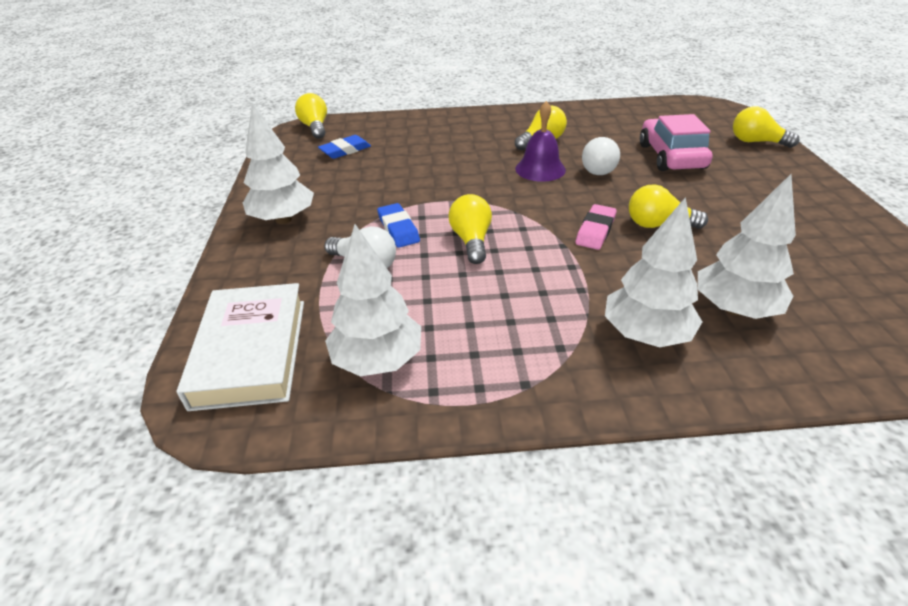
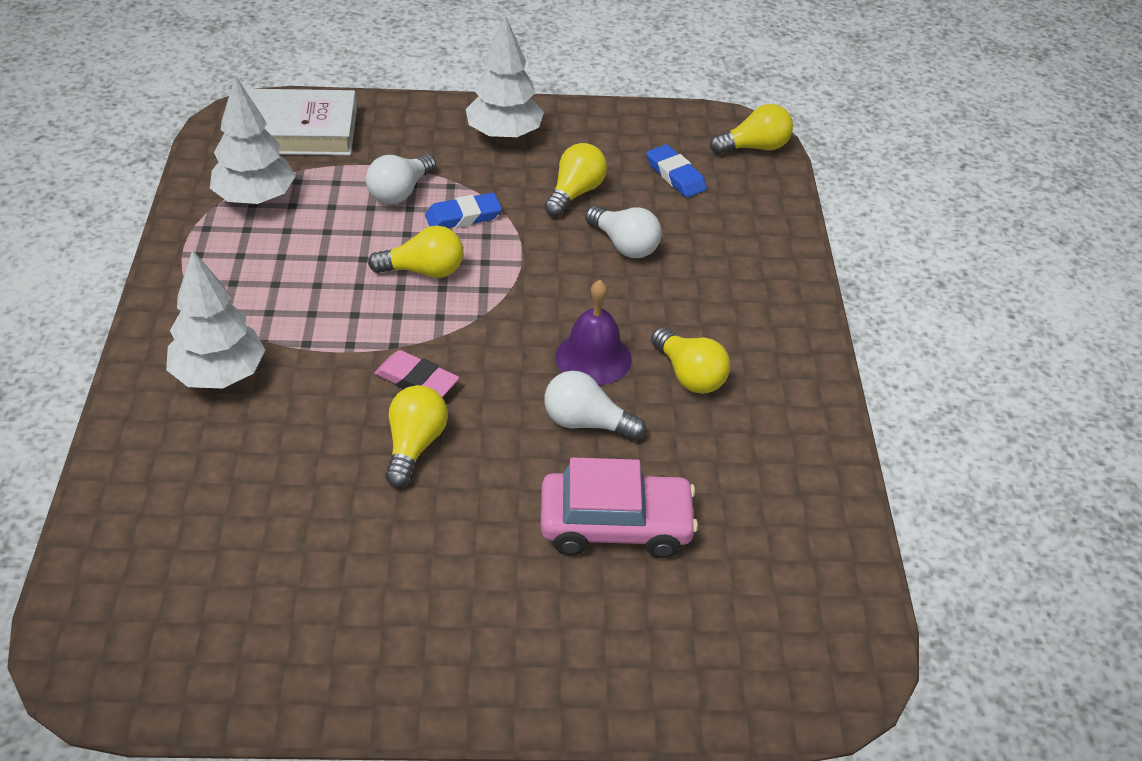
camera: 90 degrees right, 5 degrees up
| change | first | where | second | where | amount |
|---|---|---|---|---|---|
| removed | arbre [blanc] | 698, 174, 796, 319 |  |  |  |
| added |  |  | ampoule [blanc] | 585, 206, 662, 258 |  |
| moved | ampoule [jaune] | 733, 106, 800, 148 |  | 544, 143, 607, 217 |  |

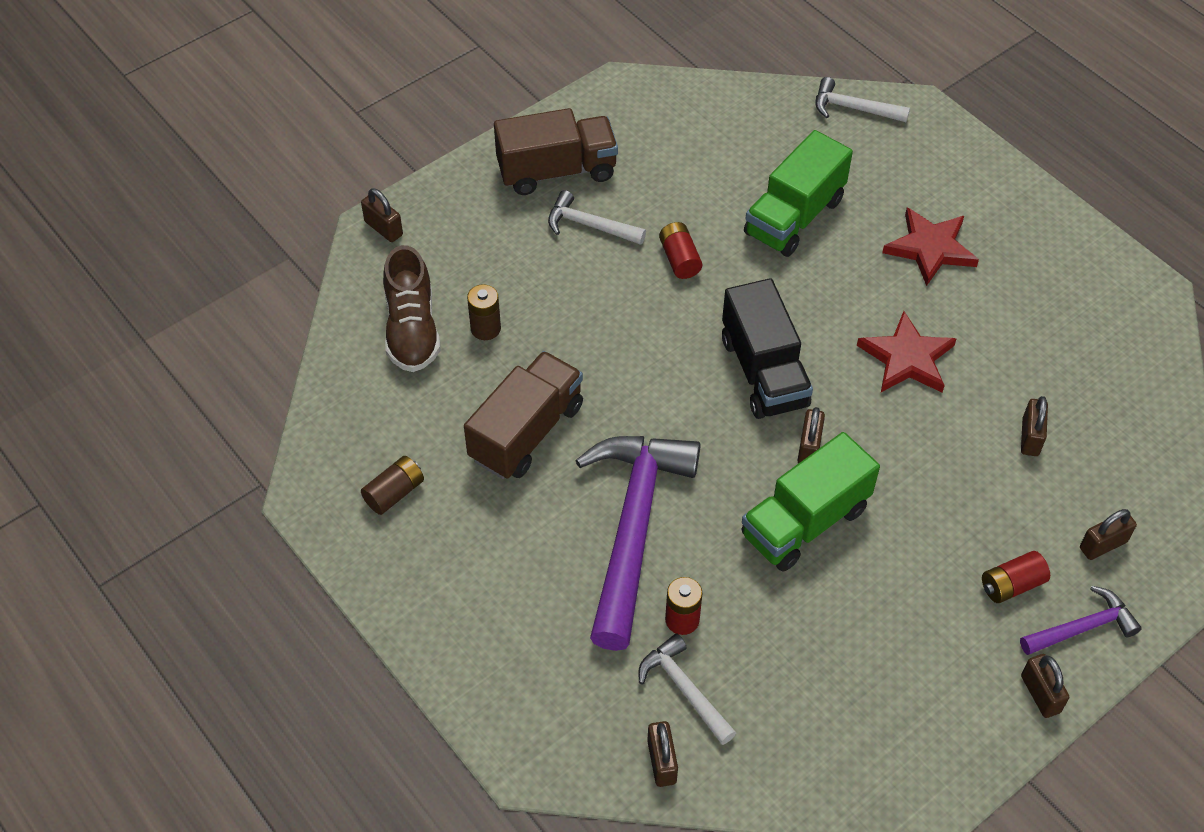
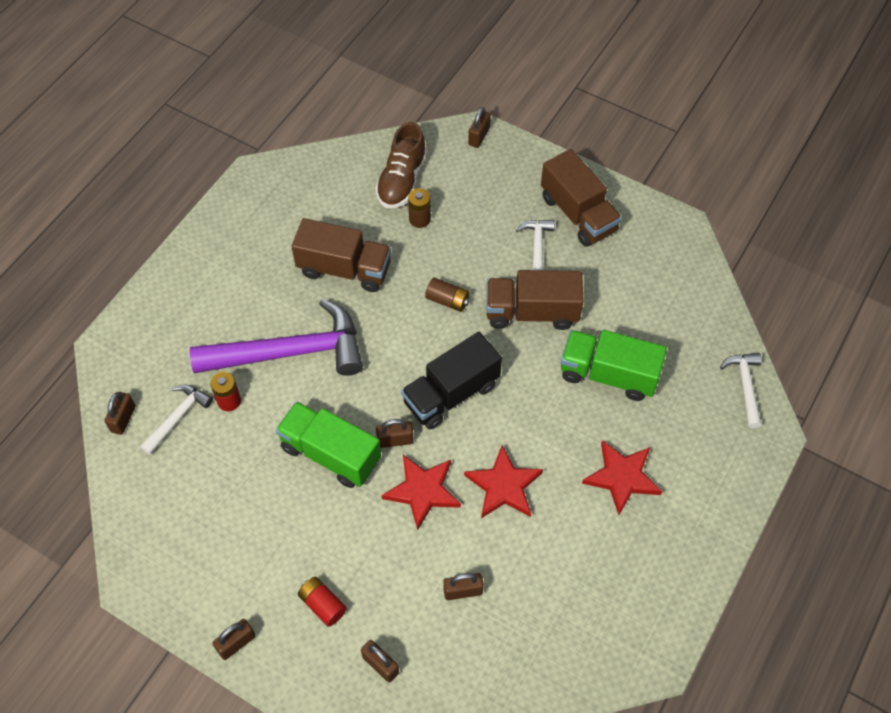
camera: 70 degrees right, 5 degrees up
| change | first | where | second | where | amount |
|---|---|---|---|---|---|
| removed | marteau [violet] | 1020, 586, 1142, 655 |  |  |  |
| added |  |  | étoile [rouge] | 382, 455, 461, 530 |  |
| moved | pile [marron] | 361, 456, 424, 515 |  | 425, 278, 470, 312 |  |
| replaced | pile [rouge] | 659, 222, 702, 279 | camion [marron] | 486, 270, 584, 330 |  |
| turned | chaussure [marron] | 383, 245, 441, 372 |  | 375, 122, 427, 208 | 45 degrees counterclockwise |
| turned | cadenas [marron] | 647, 721, 678, 787 |  | 104, 392, 136, 435 | 45 degrees counterclockwise |

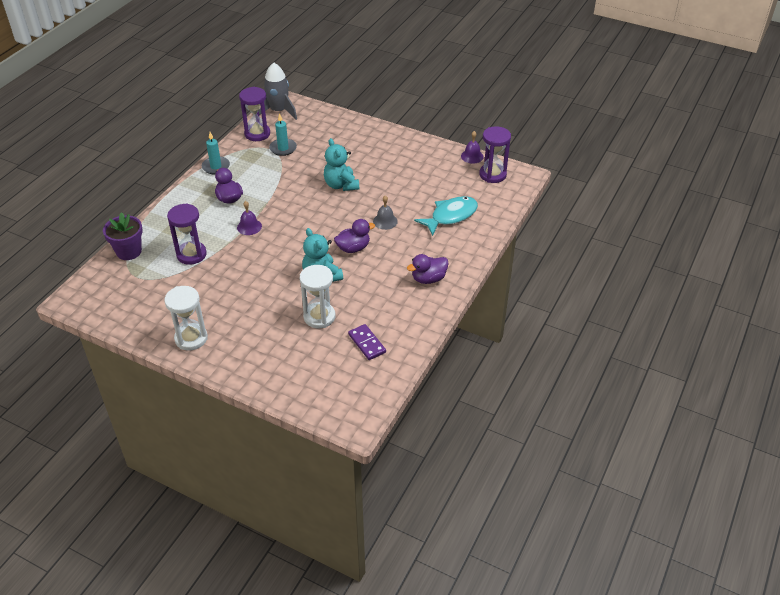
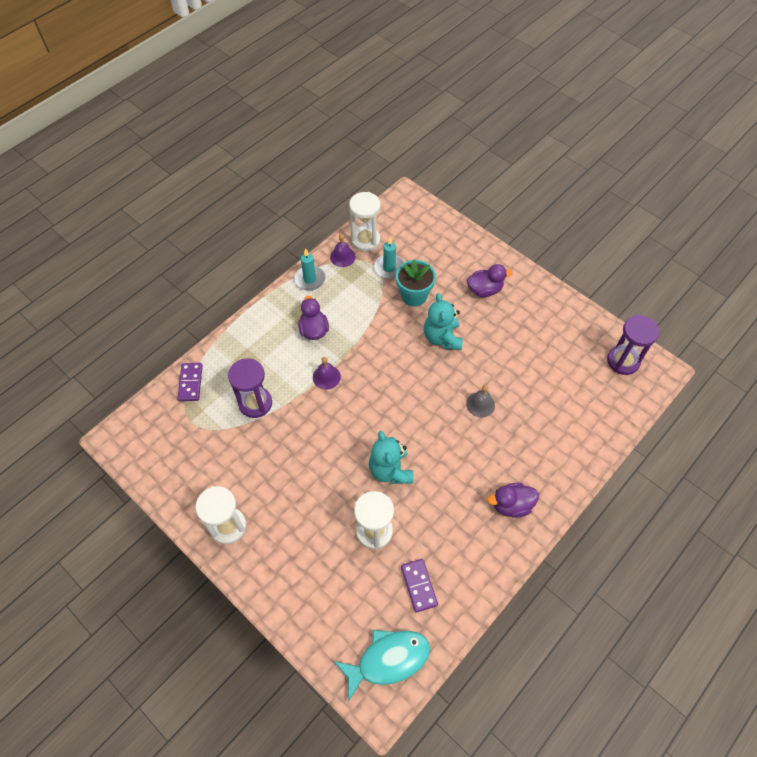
camera: 15 degrees right, 15 degrees up
| change | first | where | second | where | amount |
|---|---|---|---|---|---|
| removed | fusée [gris] | 259, 62, 297, 120 |  |  |  |
| added |  |  | pot de fleurs [turquoise] | 396, 260, 436, 306 |  |
| moved | canard [violet] | 334, 219, 375, 253 |  | 467, 264, 513, 297 |  |
| moved | poisson [turquoise] | 414, 196, 478, 236 |  | 334, 630, 430, 702 |  |
| moved | cloche [violet] | 461, 131, 484, 164 |  | 330, 234, 356, 267 |  |
| replaced | pot de fleurs [violet] | 103, 212, 143, 260 | domino [violet] | 177, 363, 203, 401 |  |
| recoloured | sablier [violet] | 239, 87, 270, 141 | sablier [blanc] | 349, 192, 381, 252 |  |

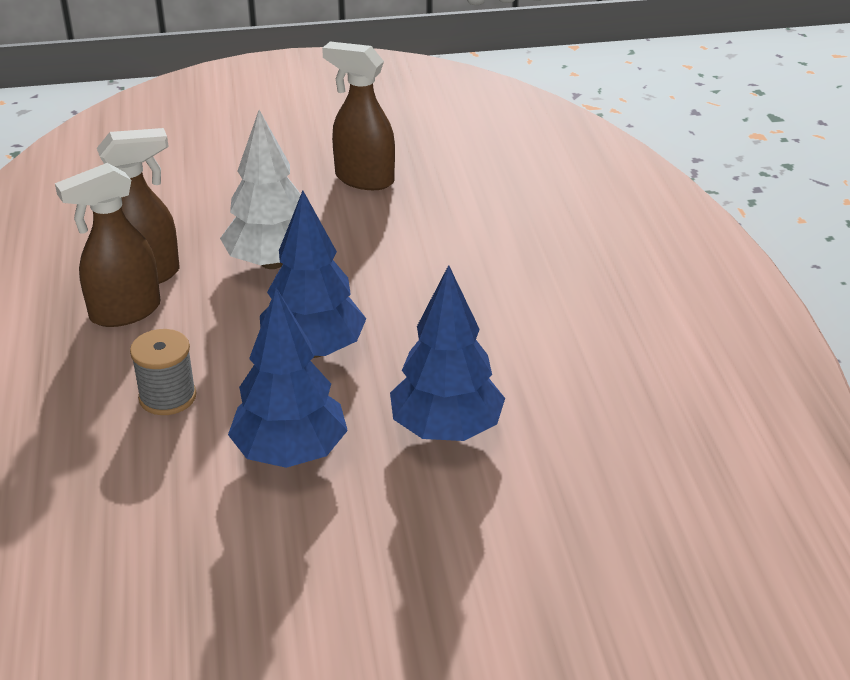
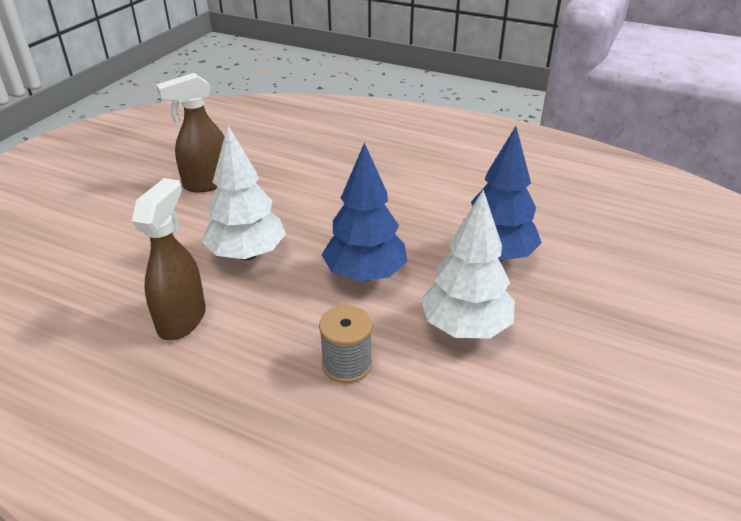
camera: 55 degrees left, 0 degrees up
| change | first | where | second | where | amount |
|---|---|---|---|---|---|
| removed | vaporisateur [marron] | 55, 163, 161, 327 |  |  |  |
| recoloured | arbre [bleu] | 228, 288, 348, 468 | arbre [blanc] | 421, 190, 515, 339 |  |

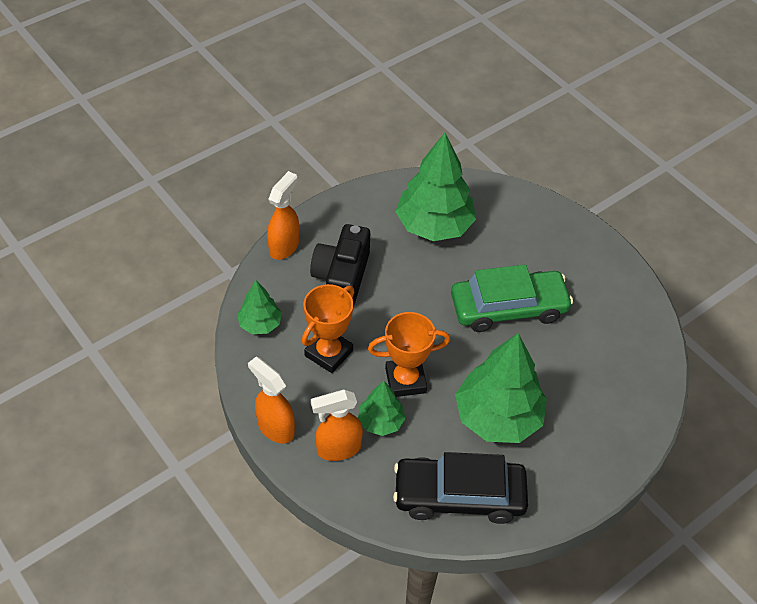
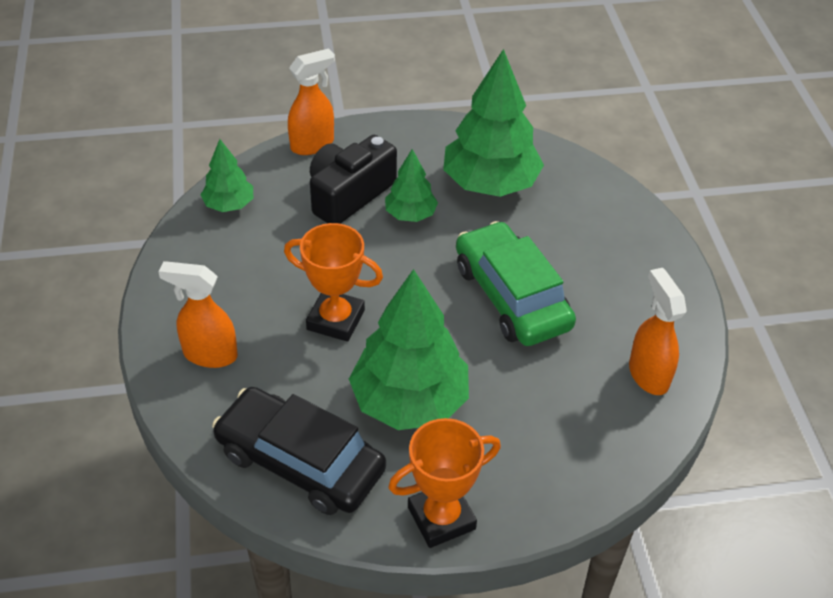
camera: 30 degrees right, 5 degrees down
| change | first | where | second | where | amount |
|---|---|---|---|---|---|
| moved | vaporisateur [orange] | 248, 357, 295, 443 |  | 629, 268, 687, 395 |  |
| moved | trophée [orange] | 302, 284, 354, 373 |  | 388, 418, 501, 548 |  |
| moved | arbre [vert] | 358, 381, 406, 436 |  | 385, 149, 438, 222 |  |
| turned | voiture [vert] | 451, 265, 573, 332 |  | 456, 221, 576, 346 | 135 degrees counterclockwise |

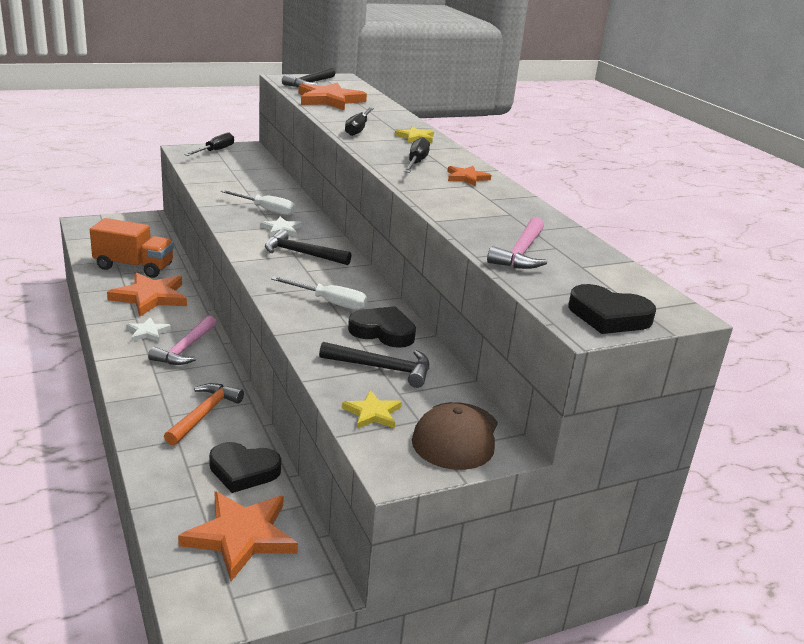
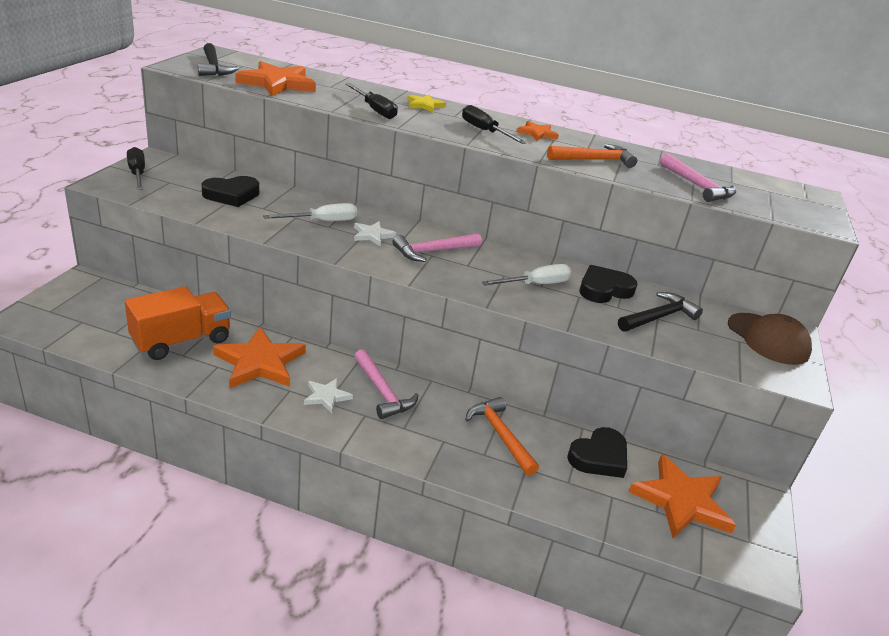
camera: 50 degrees left, 5 degrees up
| change | first | where | second | where | amount |
|---|---|---|---|---|---|
| removed | étoile [jaune] | 342, 390, 402, 429 |  |  |  |
| added |  |  | marteau [orange] | 547, 144, 638, 168 |  |
| moved | cœur [noir] | 568, 284, 656, 334 |  | 202, 176, 259, 207 |  |
| recoloured | marteau [noir] | 265, 229, 351, 265 | marteau [rose] | 392, 233, 482, 262 |  |

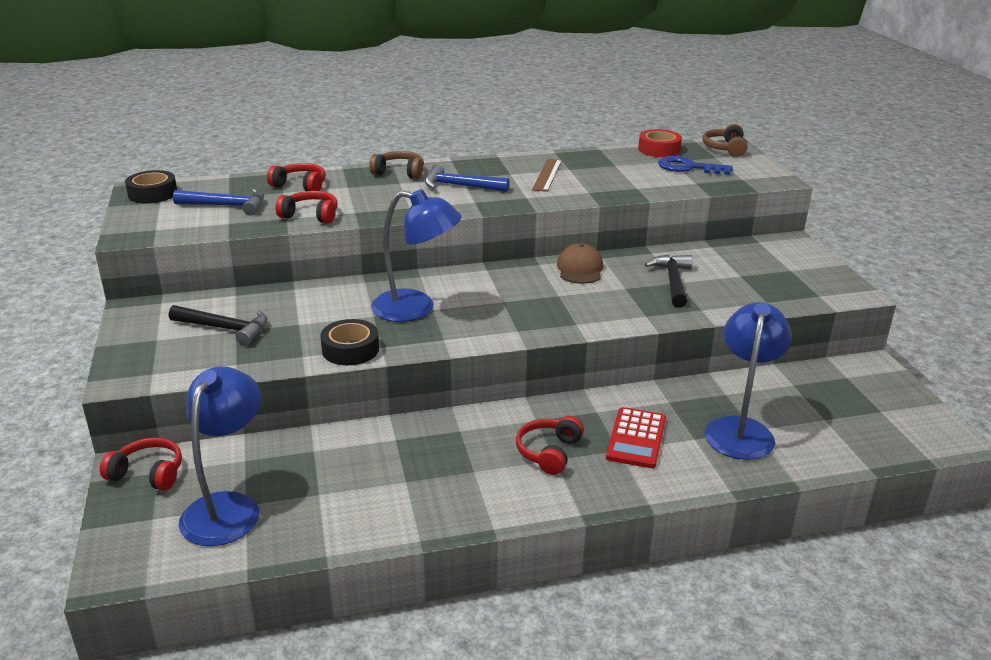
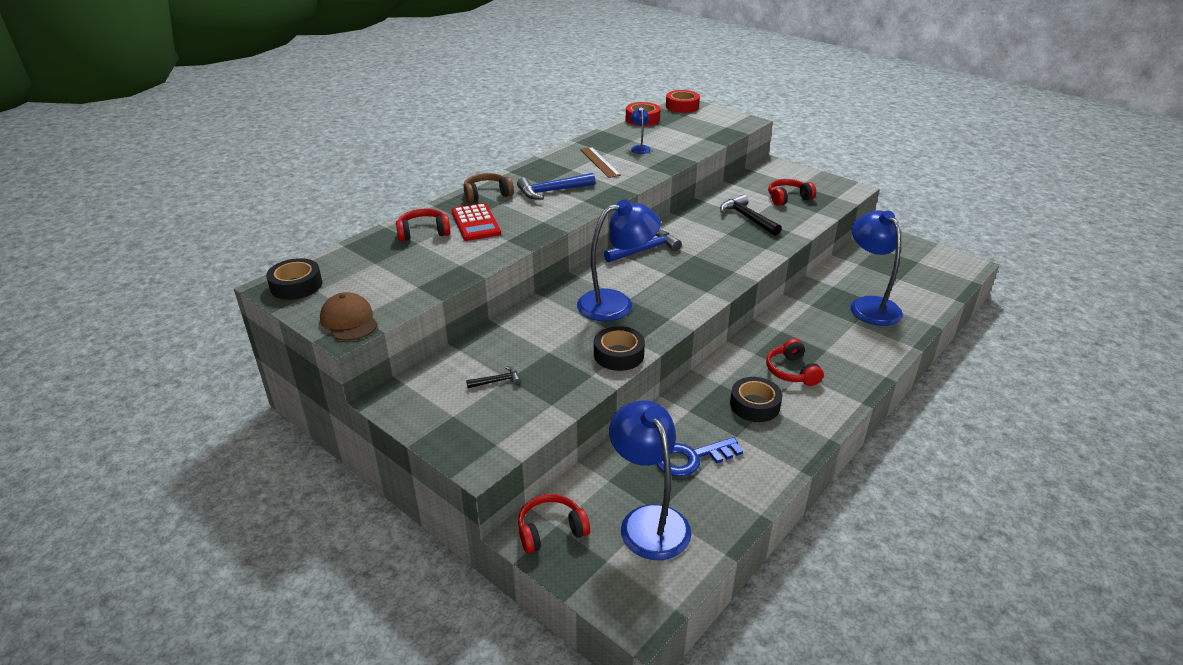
camera: 35 degrees left, 5 degrees up
| change | first | where | second | where | amount |
|---|---|---|---|---|---|
| added |  |  | lampe [bleu] | 630, 108, 651, 154 |  |
| added |  |  | ruban adhésif [noir] | 730, 377, 782, 422 |  |
| moved | marteau [bleu] | 173, 189, 264, 215 |  | 604, 230, 682, 262 |  |
| moved | casque audio [rouge] | 276, 191, 338, 224 |  | 768, 179, 816, 206 |  |
| moved | casquette [marron] | 557, 243, 603, 284 |  | 320, 292, 378, 341 |  |
| moved | calculatrice [rouge] | 606, 407, 666, 468 |  | 452, 203, 501, 241 |  |
| moved | clé [bleu] | 658, 156, 733, 175 |  | 657, 437, 743, 477 |  |
| replaced | casque audio [marron] | 703, 124, 747, 157 | ruban adhésif [rouge] | 666, 90, 700, 113 |  |
| resized | marteau [noir] | 169, 305, 267, 346 |  | 466, 366, 521, 388 | x0.54 |

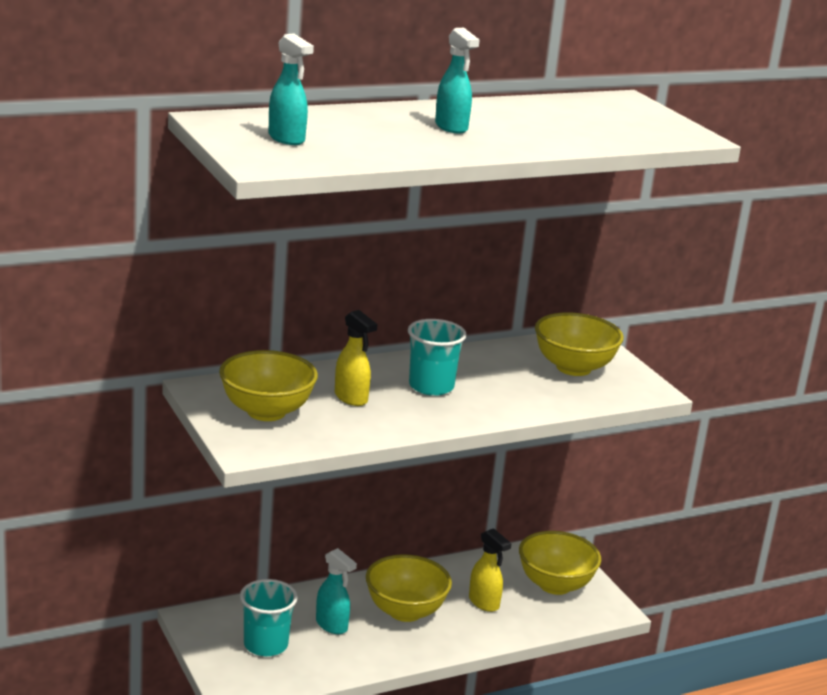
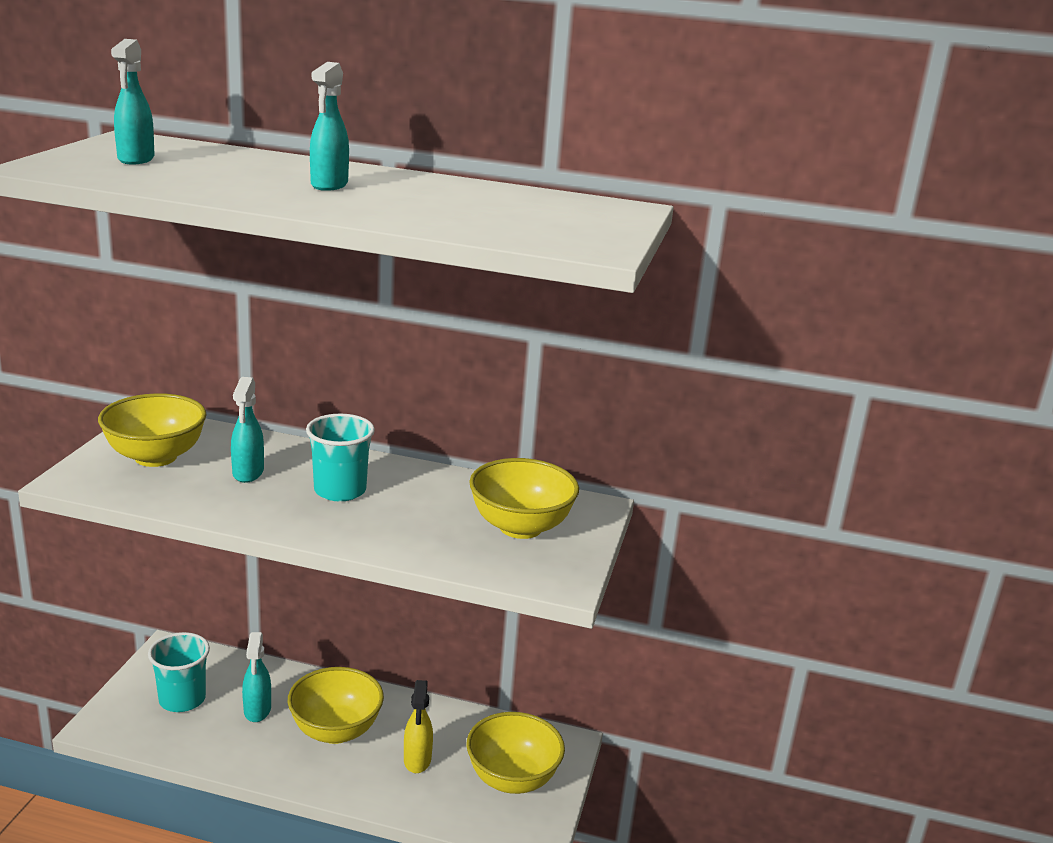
camera: 40 degrees right, 0 degrees up
| change | first | where | second | where | amount |
|---|---|---|---|---|---|
| recoloured | vaporisateur [jaune] | 335, 310, 378, 406 | vaporisateur [turquoise] | 231, 377, 264, 483 |  |

